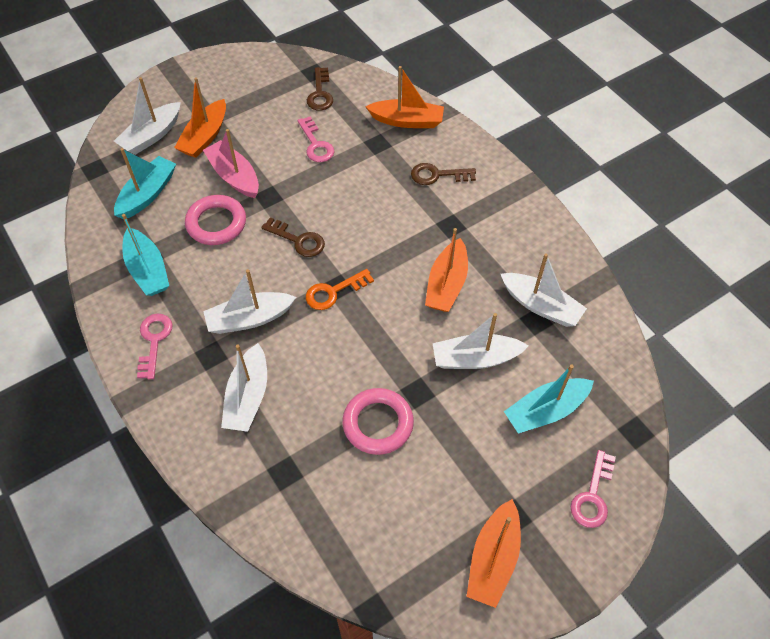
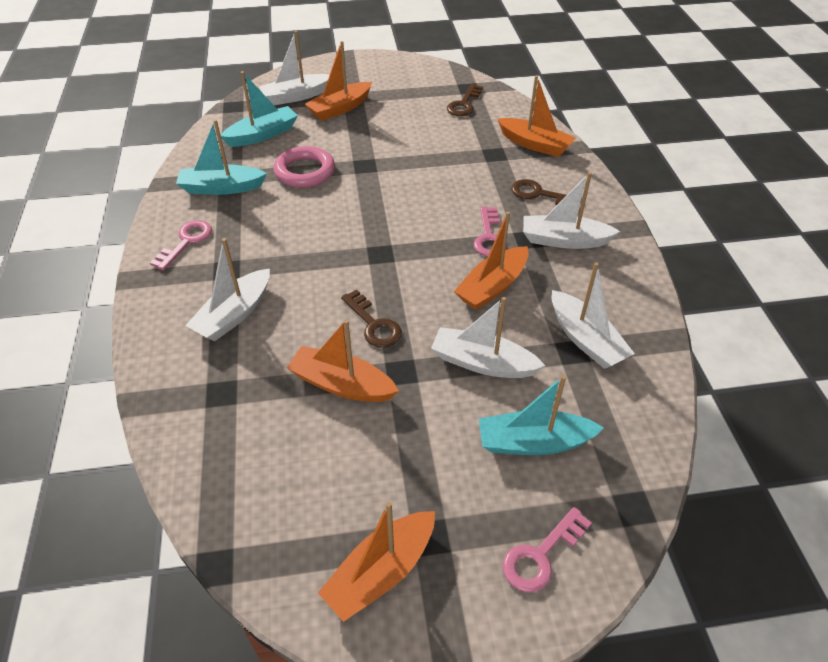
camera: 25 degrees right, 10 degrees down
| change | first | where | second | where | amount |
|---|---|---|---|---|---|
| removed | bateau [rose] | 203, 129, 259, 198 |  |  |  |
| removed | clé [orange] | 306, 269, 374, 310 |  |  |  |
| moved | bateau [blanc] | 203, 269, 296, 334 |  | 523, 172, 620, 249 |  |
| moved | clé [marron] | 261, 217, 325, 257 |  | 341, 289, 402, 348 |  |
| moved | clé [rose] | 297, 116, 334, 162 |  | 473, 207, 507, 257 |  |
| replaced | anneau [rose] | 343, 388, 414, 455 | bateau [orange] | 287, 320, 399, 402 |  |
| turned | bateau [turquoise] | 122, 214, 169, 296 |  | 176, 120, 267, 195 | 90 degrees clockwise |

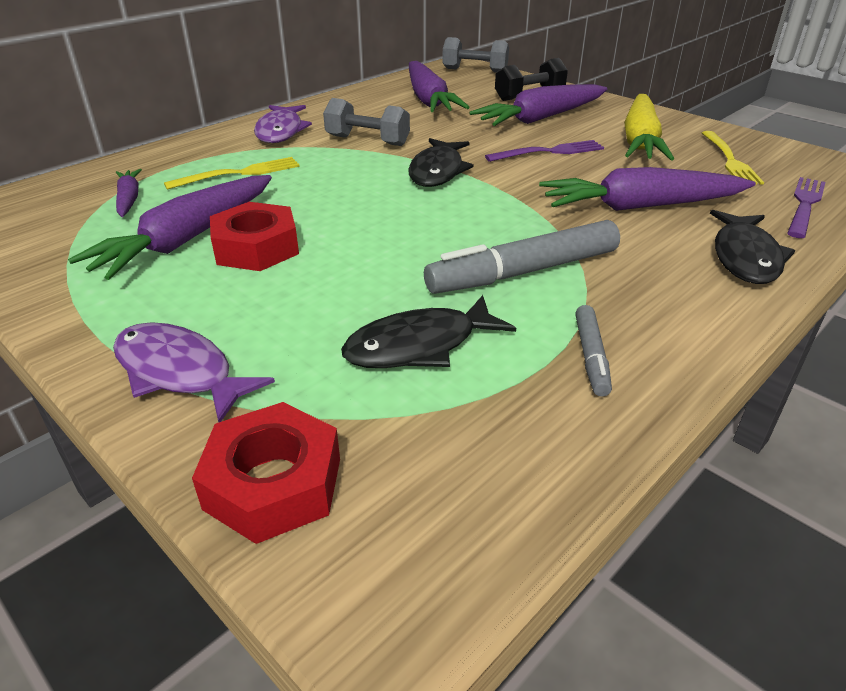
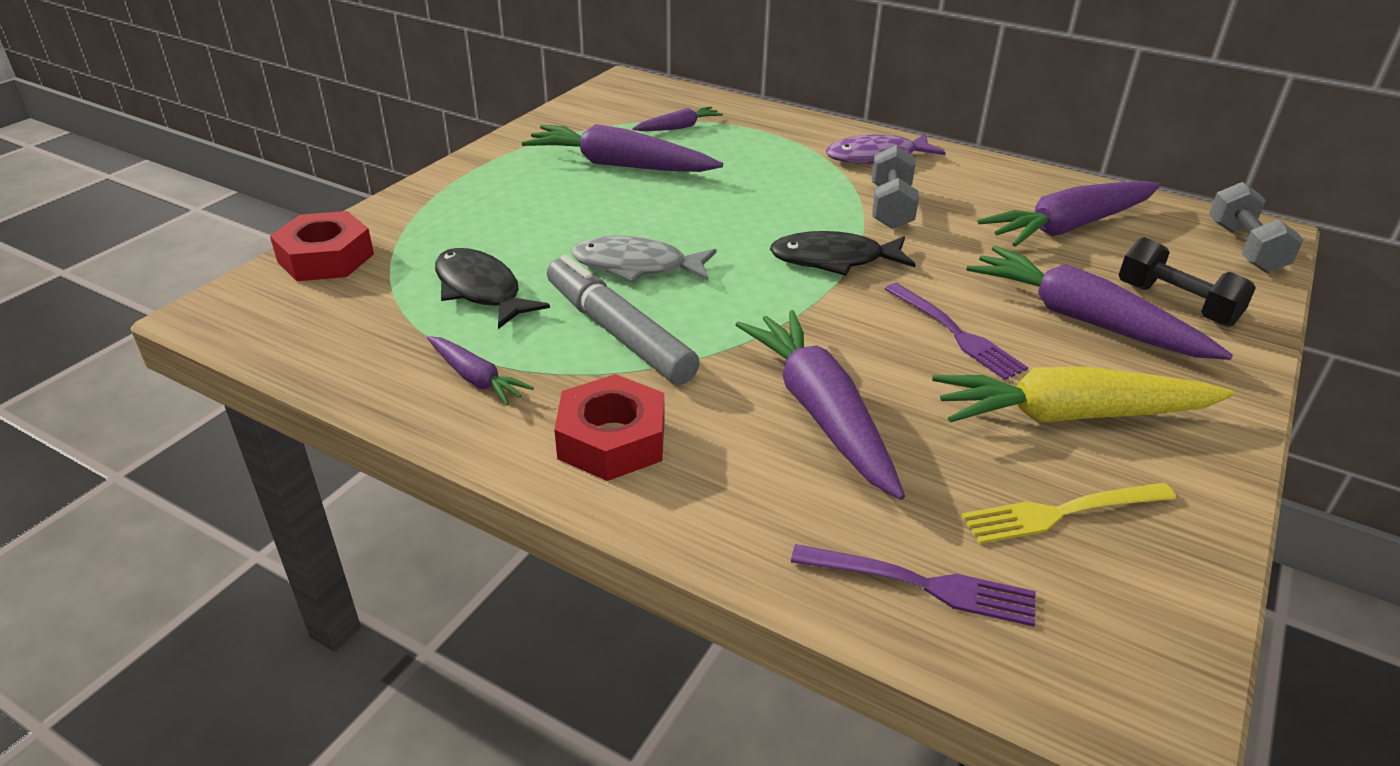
camera: 75 degrees right, 0 degrees up
| change | first | where | second | where | amount |
|---|---|---|---|---|---|
| removed | poisson [violet] | 113, 322, 275, 422 |  |  |  |
| removed | fourchette [jaune] | 164, 157, 300, 190 |  |  |  |
| removed | poisson [noir] | 710, 210, 795, 284 |  |  |  |
| added |  |  | poisson [gris] | 571, 236, 716, 283 |  |
| moved | écrou [rouge] | 210, 202, 299, 271 |  | 554, 374, 665, 481 |  |
| replaced | feutre [gris] | 575, 305, 612, 397 | carotte [violet] | 427, 336, 534, 405 |  |

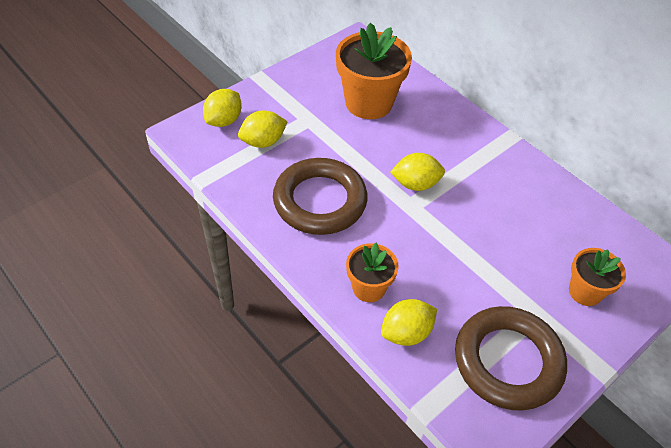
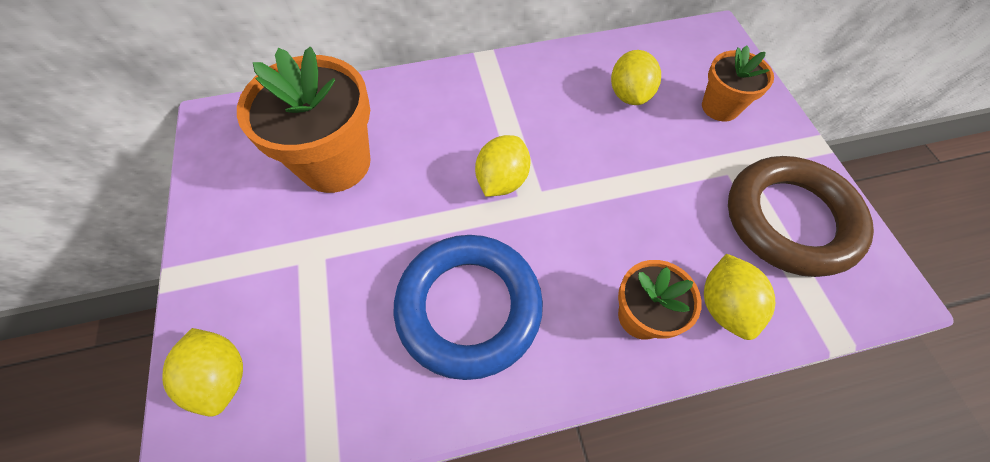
camera: 60 degrees left, 10 degrees up
| change | first | where | second | where | amount |
|---|---|---|---|---|---|
| moved | citron [jaune] | 238, 111, 288, 148 |  | 611, 50, 661, 105 |  |
| recoloured | anneau [marron] | 273, 158, 368, 235 | anneau [bleu] | 394, 235, 543, 380 |  |

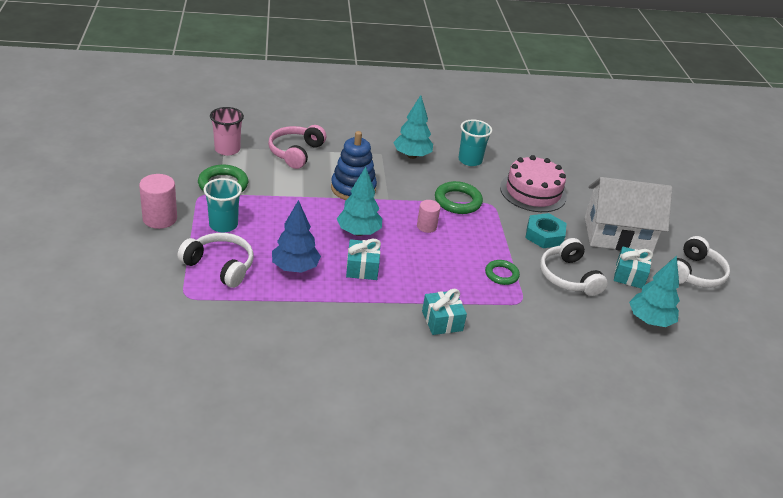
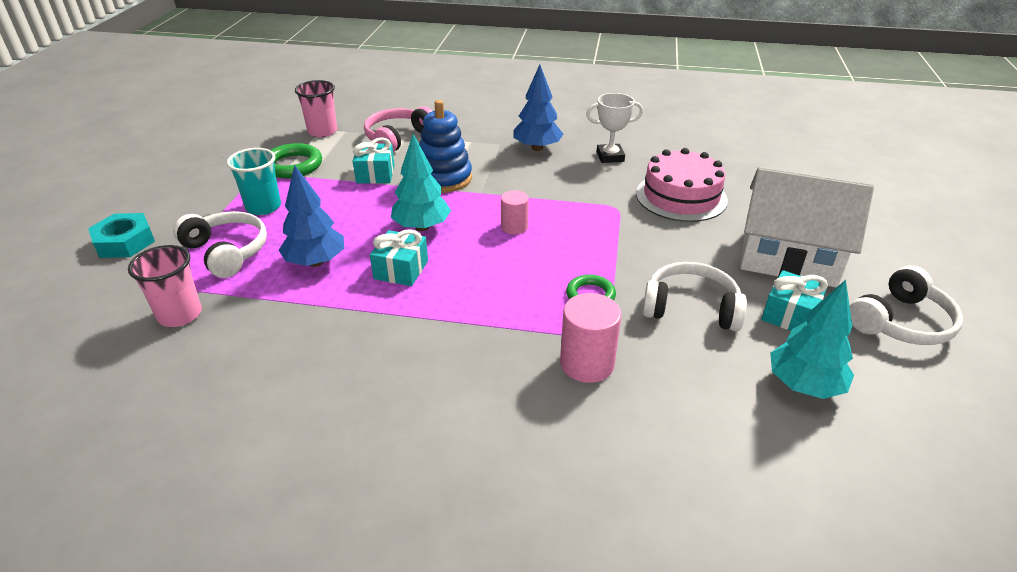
camera: 20 degrees right, 0 degrees up
| change | first | where | second | where | amount |
|---|---|---|---|---|---|
| removed | anneau [vert] | 435, 181, 483, 214 |  |  |  |
| added |  |  | gobelet [rose] | 128, 245, 202, 327 |  |
| moved | cylindre [rose] | 139, 174, 177, 229 |  | 560, 293, 622, 383 |  |
| moved | cadeau [turquoise] | 422, 289, 467, 335 |  | 353, 137, 395, 184 |  |
| moved | écrou [turquoise] | 525, 213, 567, 248 |  | 88, 213, 155, 258 |  |
| replaced | gobelet [turquoise] | 458, 120, 492, 166 | trophée [blanc] | 586, 93, 643, 163 |  |
| recoloured | arbre [turquoise] | 393, 95, 433, 159 | arbre [bleu] | 514, 64, 563, 151 |  |
| turned | casque audio [blanc] | 540, 238, 608, 296 |  | 642, 262, 747, 331 | 105 degrees clockwise |

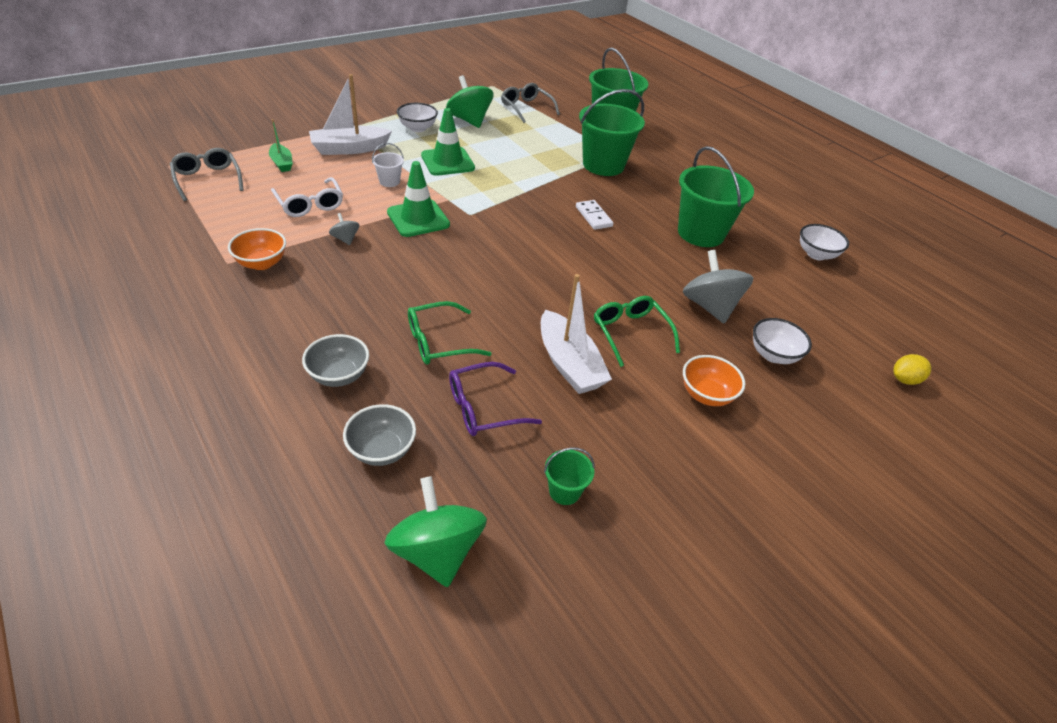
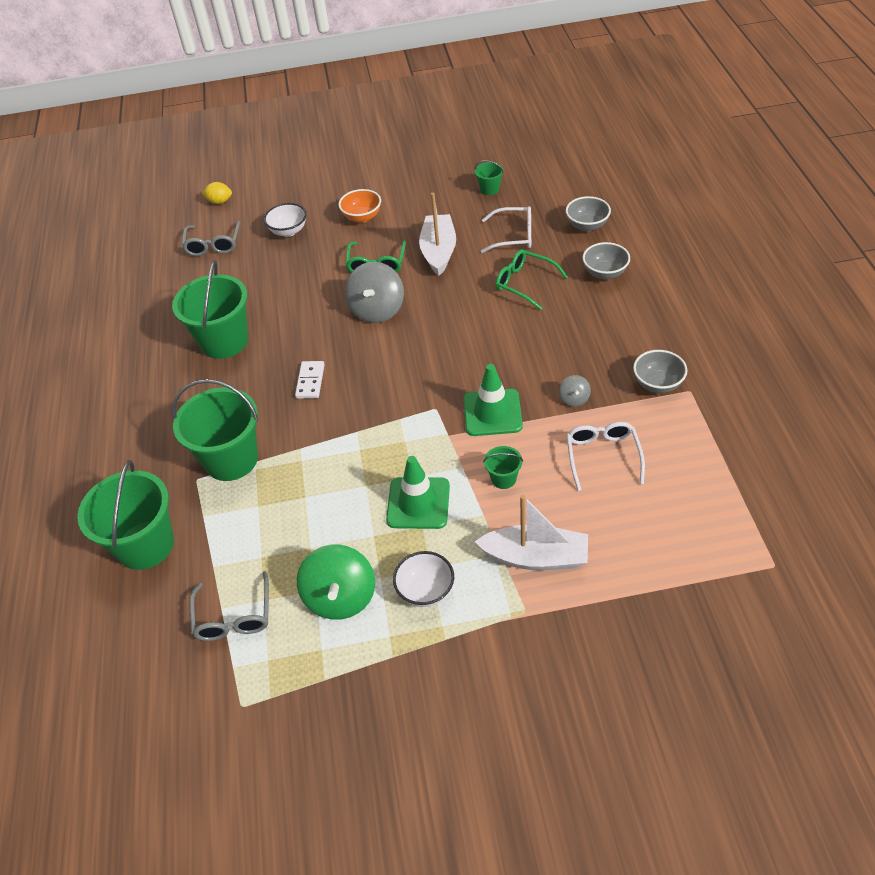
camera: 145 degrees left, 5 degrees up
| change | first | where | second | where | amount |
|---|---|---|---|---|---|
| removed | bateau [vert] | 269, 119, 293, 172 |  |  |  |
| removed | toupie [vert] | 385, 476, 487, 587 |  |  |  |
| removed | bol [blanc] | 800, 224, 849, 260 |  |  |  |
| moved | lunettes [gris] | 170, 148, 244, 201 |  | 182, 221, 241, 256 |  |
| moved | toupie [gris] | 683, 250, 753, 323 |  | 345, 262, 404, 323 |  |
| recoloured | bol [orange] | 228, 228, 286, 270 | bol [gris] | 633, 350, 687, 393 |  |
| recoloured | seau [blanc] | 372, 143, 404, 187 | seau [vert] | 483, 446, 523, 489 |  |
| recoloured | lunettes [violet] | 449, 362, 542, 436 | lunettes [blanc] | 481, 206, 531, 253 |  |
| turned | lunettes [vert] | 408, 301, 492, 364 |  | 495, 249, 568, 310 | 150 degrees counterclockwise |

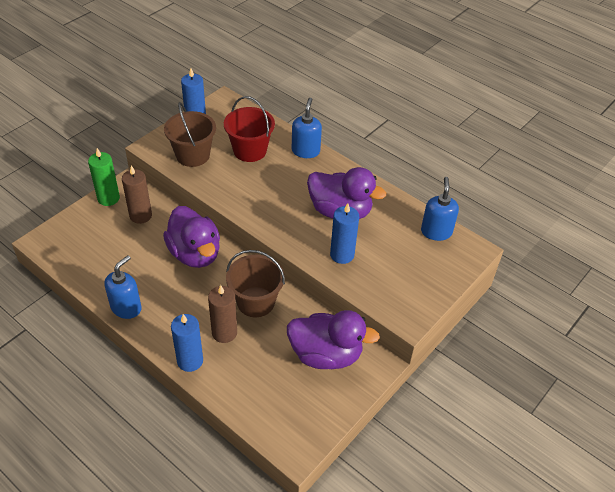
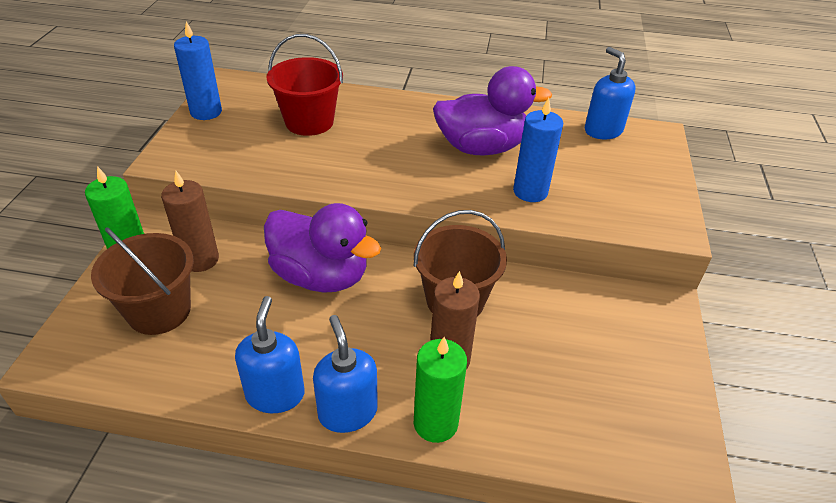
camera: 30 degrees left, 5 degrees down
| change | first | where | second | where | amount |
|---|---|---|---|---|---|
| removed | canard [violet] | 287, 310, 380, 369 |  |  |  |
| moved | seau [marron] | 164, 102, 216, 167 |  | 91, 227, 194, 335 |  |
| moved | distributeur de savon [bleu] | 292, 98, 322, 158 |  | 313, 315, 378, 433 |  |
| recoloured | bougie [bleu] | 171, 314, 203, 372 | bougie [vert] | 414, 337, 467, 443 |  |

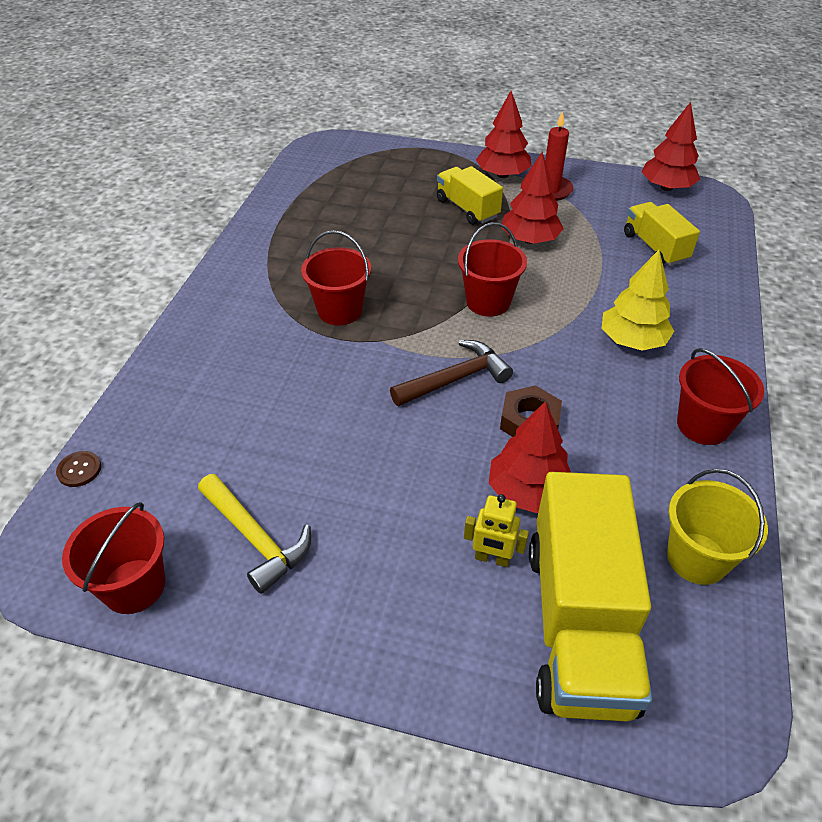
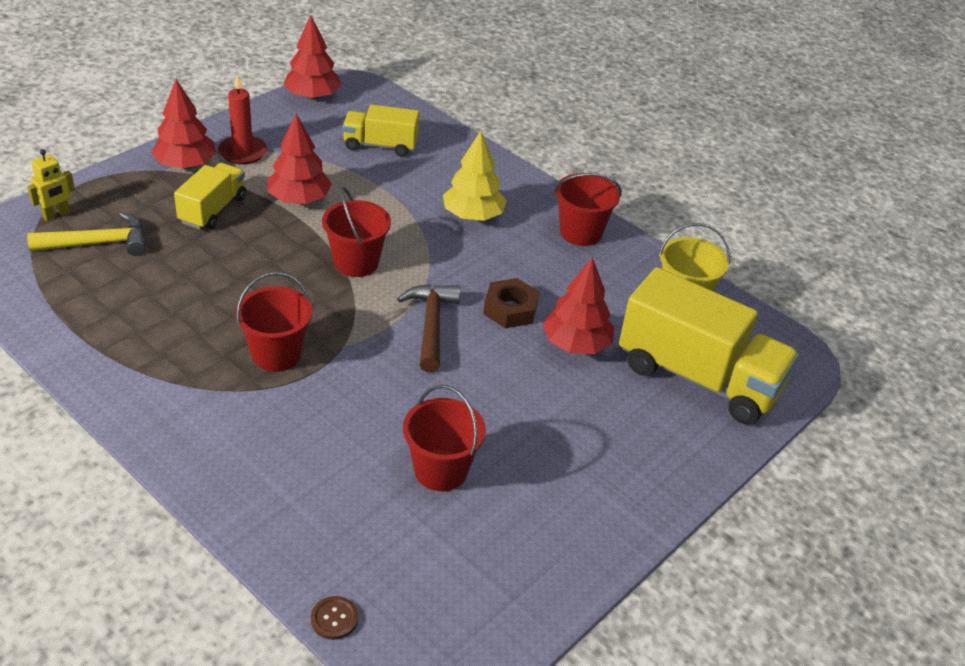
camera: 65 degrees left, 5 degrees down
| change | first | where | second | where | amount |
|---|---|---|---|---|---|
| moved | seau [rouge] | 62, 502, 165, 614 |  | 403, 385, 486, 491 |  |
| moved | marteau [jaune] | 198, 474, 311, 594 |  | 27, 212, 146, 256 |  |
| moved | robot [jaune] | 464, 494, 529, 567 |  | 27, 149, 75, 222 |  |
| turned | camion [jaune] | 437, 166, 503, 225 |  | 174, 163, 246, 230 | 120 degrees clockwise |

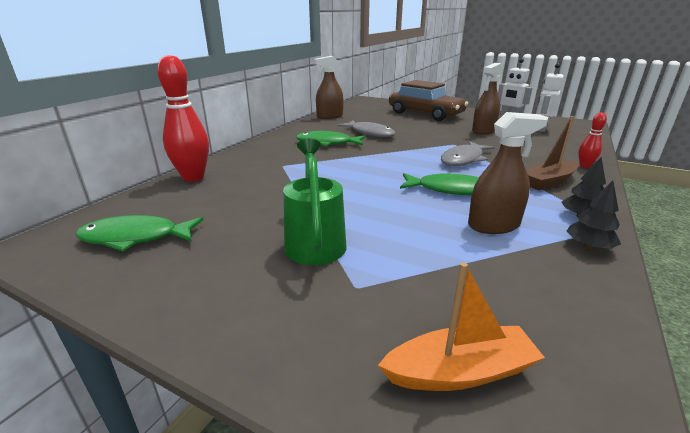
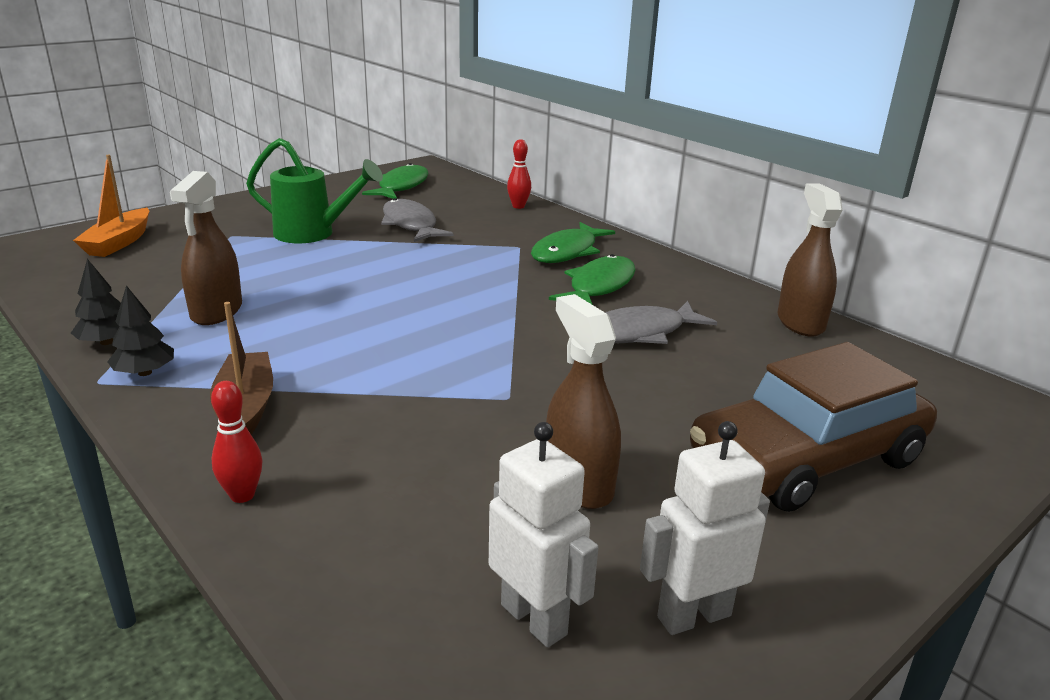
camera: 110 degrees right, 0 degrees up
| change | first | where | second | where | amount |
|---|---|---|---|---|---|
| moved | poisson [vert] | 400, 173, 479, 195 |  | 531, 222, 615, 263 |  |
| moved | poisson [gris] | 441, 141, 495, 166 |  | 381, 198, 454, 242 |  |
| resized | quille [rouge] | 157, 55, 209, 182 |  | 507, 139, 531, 209 | x0.50 |

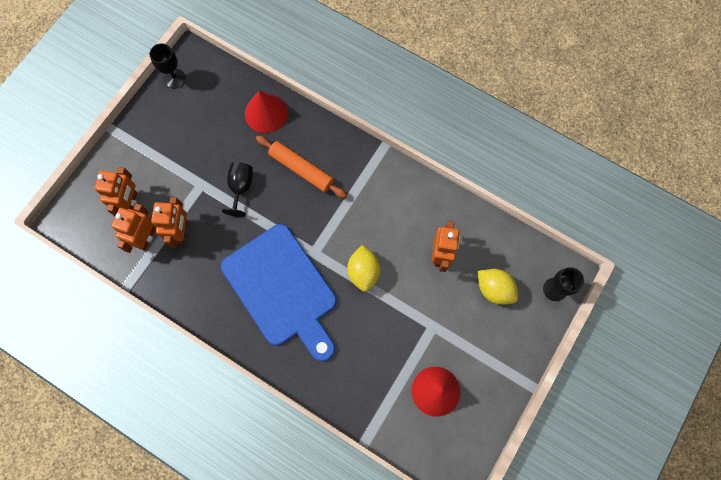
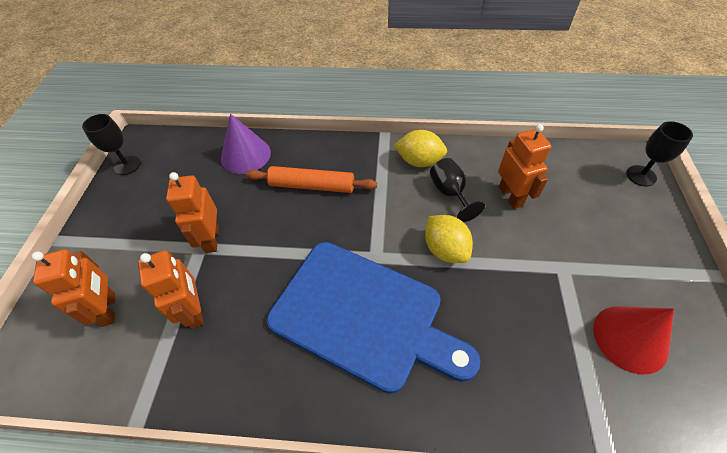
camera: 25 degrees left, 20 degrees down
| change | first | where | second | where | amount |
|---|---|---|---|---|---|
| moved | robot [orange] | 111, 203, 156, 253 |  | 166, 172, 219, 253 |  |
| moved | verre à pied [noir] | 222, 162, 253, 217 |  | 430, 158, 485, 222 |  |
| moved | citron [jaune] | 478, 269, 518, 305 |  | 394, 130, 447, 167 |  |
| recoloured | cône [rouge] | 245, 91, 288, 133 | cône [violet] | 221, 114, 271, 174 |  |

